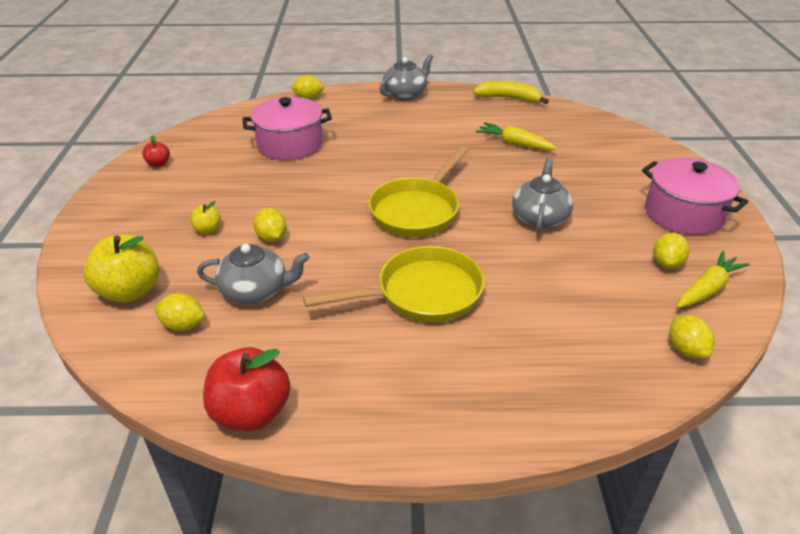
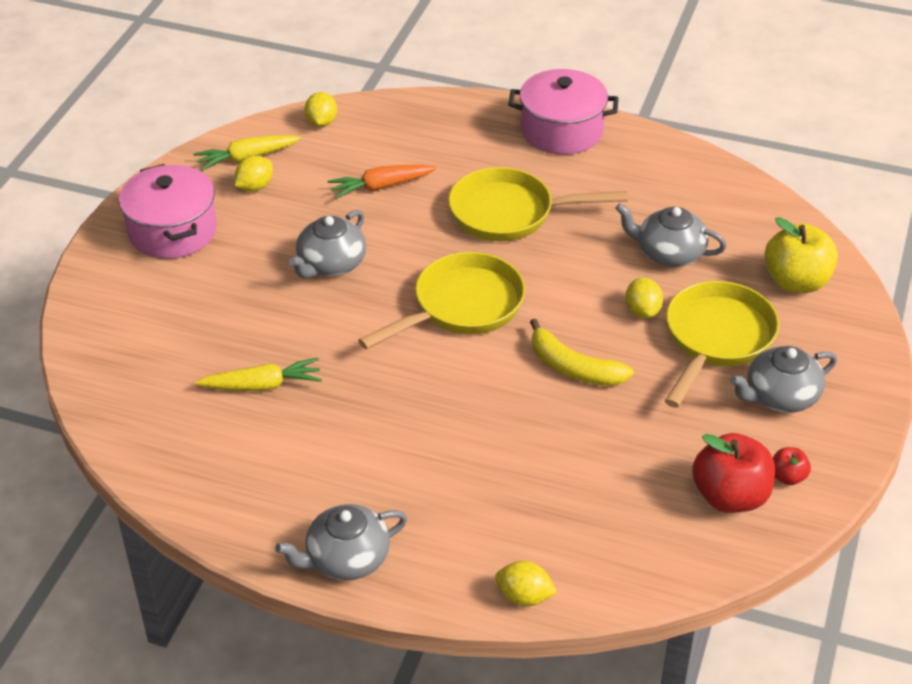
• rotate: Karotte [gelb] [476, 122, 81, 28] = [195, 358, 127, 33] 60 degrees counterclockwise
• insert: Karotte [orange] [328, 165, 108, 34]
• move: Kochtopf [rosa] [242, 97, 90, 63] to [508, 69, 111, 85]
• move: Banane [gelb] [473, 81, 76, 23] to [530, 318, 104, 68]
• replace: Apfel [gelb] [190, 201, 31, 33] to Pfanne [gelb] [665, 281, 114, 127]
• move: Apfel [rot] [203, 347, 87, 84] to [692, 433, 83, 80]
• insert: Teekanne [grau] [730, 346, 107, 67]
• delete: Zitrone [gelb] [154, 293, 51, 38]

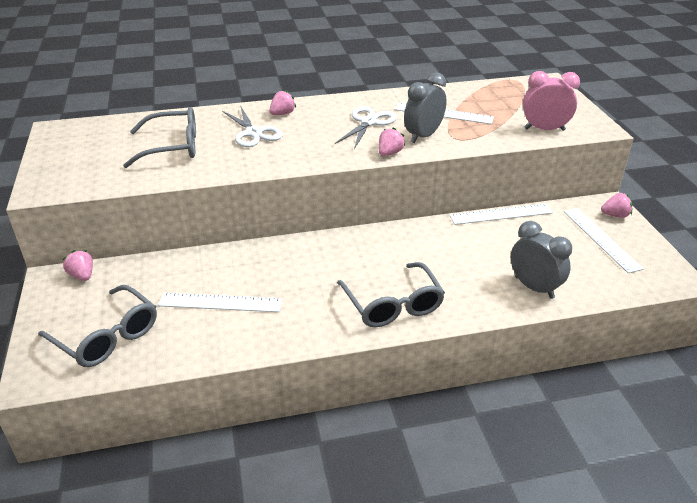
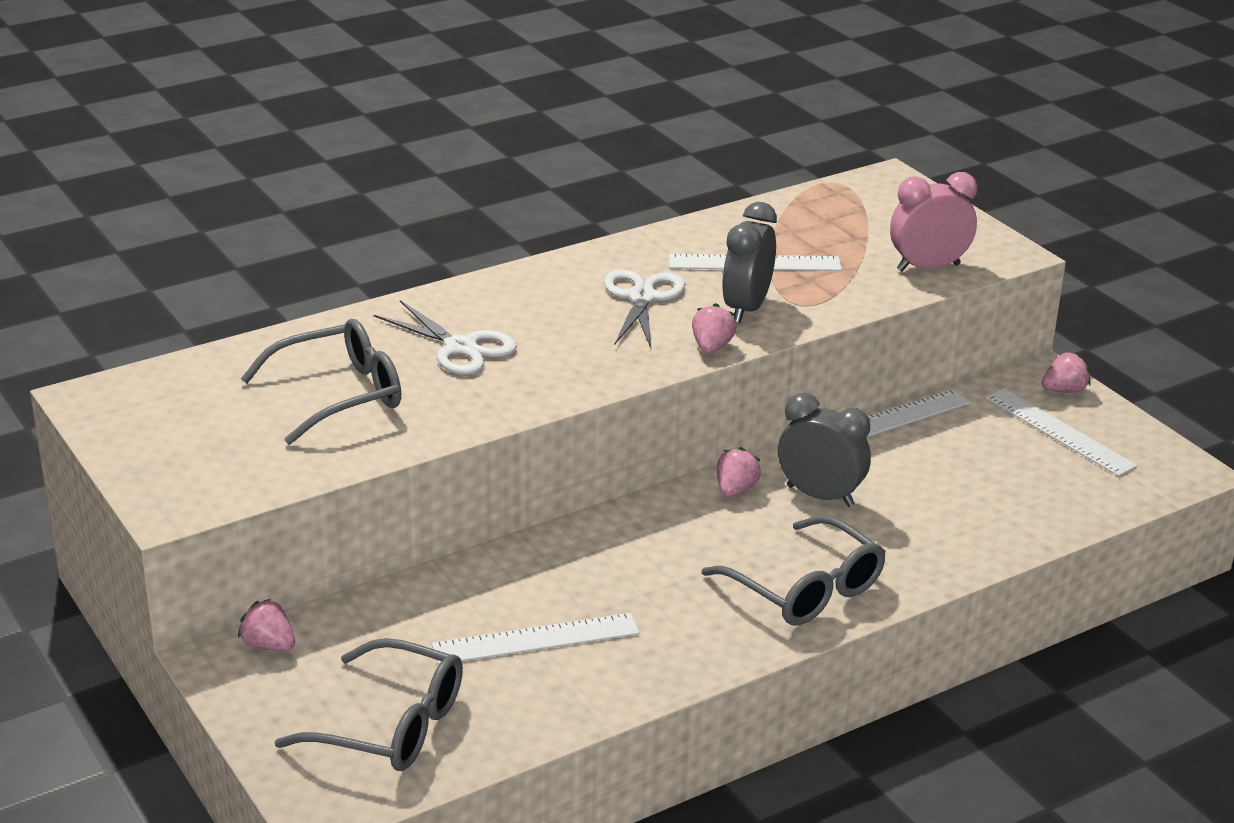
• move: Erdbeere [rosa] [269, 90, 27, 25] to [717, 447, 44, 50]
• move: Wecker [grau] [511, 221, 61, 78] to [778, 393, 93, 114]

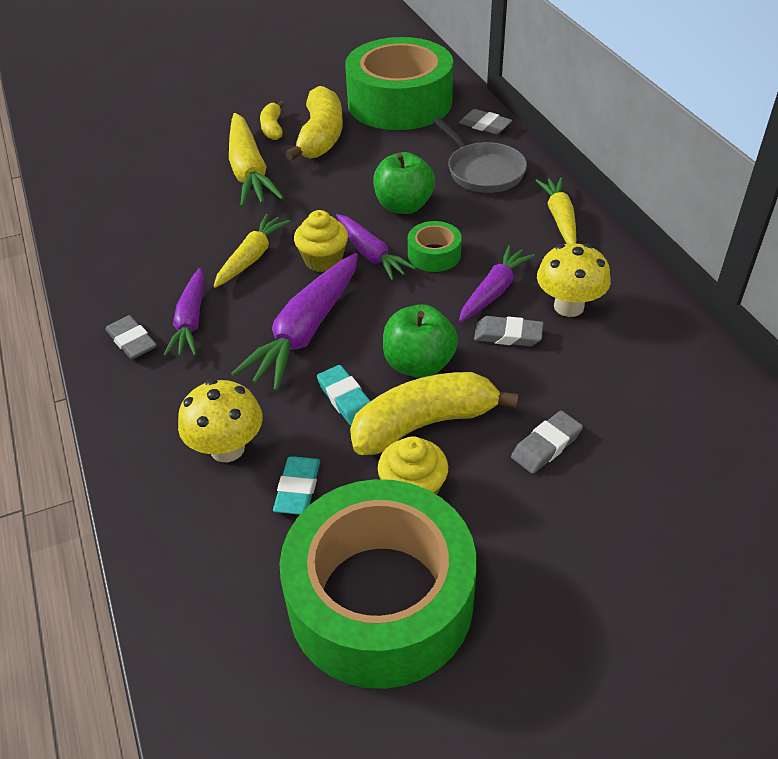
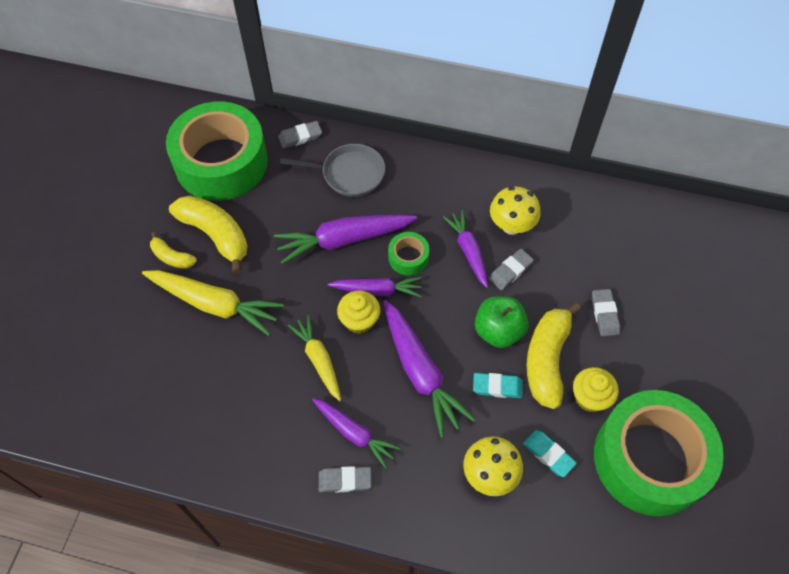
• replace: Apfel [grün] [373, 152, 62, 62] to Karotte [lila] [274, 215, 143, 49]
• delete: Karotte [gelb] [535, 177, 41, 67]

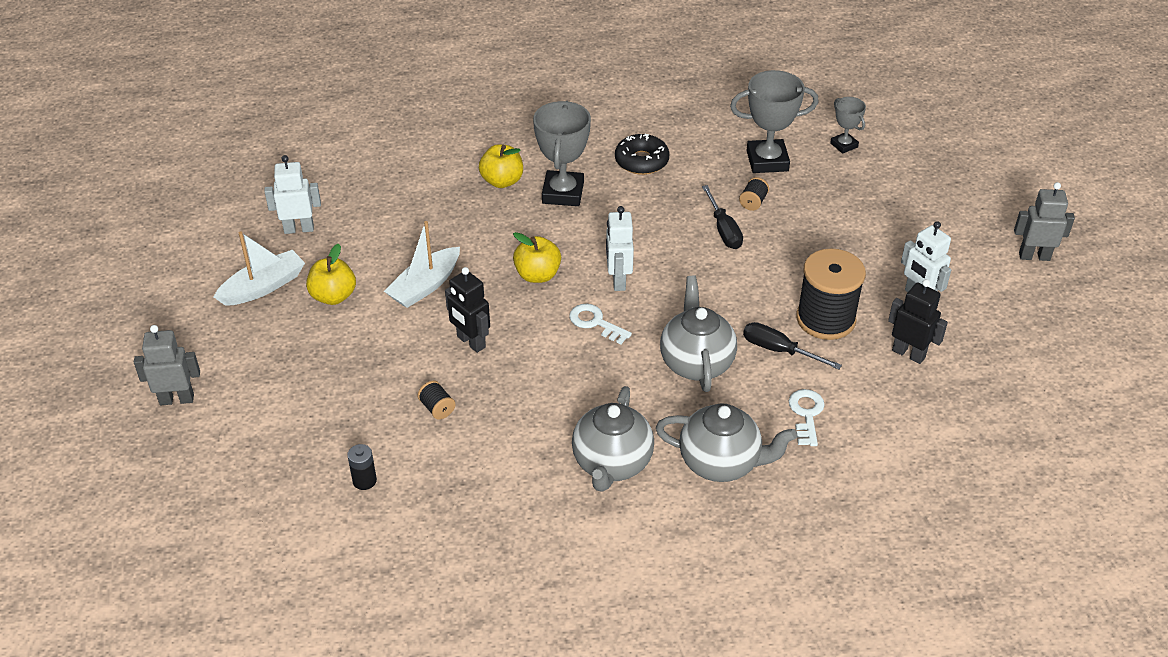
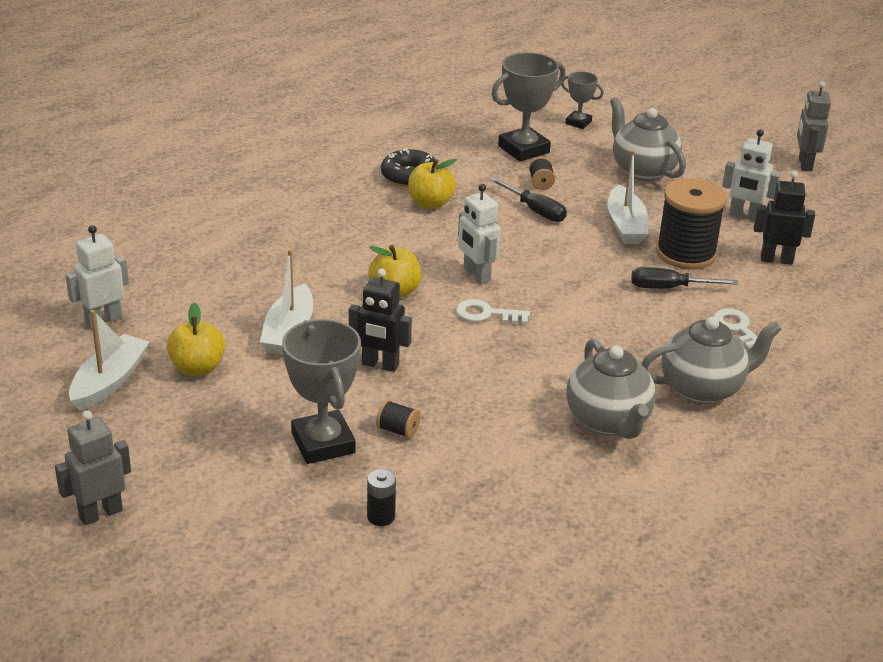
• move: Pokal [grau] [533, 101, 58, 105] to [282, 319, 79, 145]
• move: Apfel [gelb] [479, 144, 44, 44] to [408, 159, 49, 50]
• insert: Boot [weiß] [607, 150, 42, 94]
• move: Teekanne [grau] [660, 276, 77, 116] to [610, 97, 76, 84]
• rotate: Roboter [grau] [1014, 182, 61, 79] = [797, 81, 34, 90] 60 degrees counterclockwise

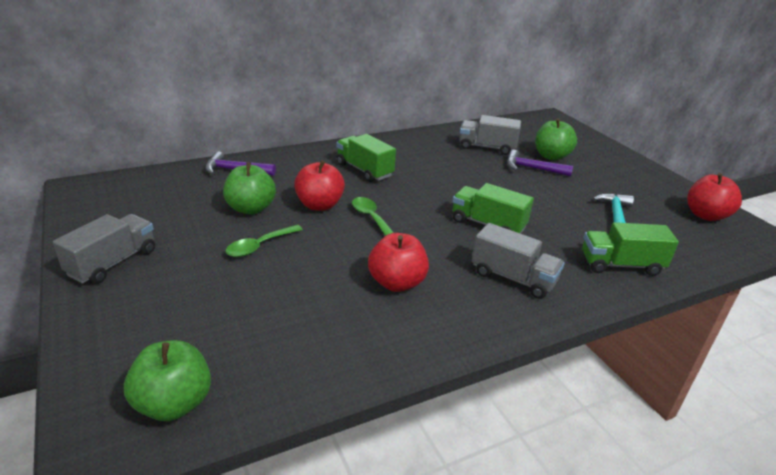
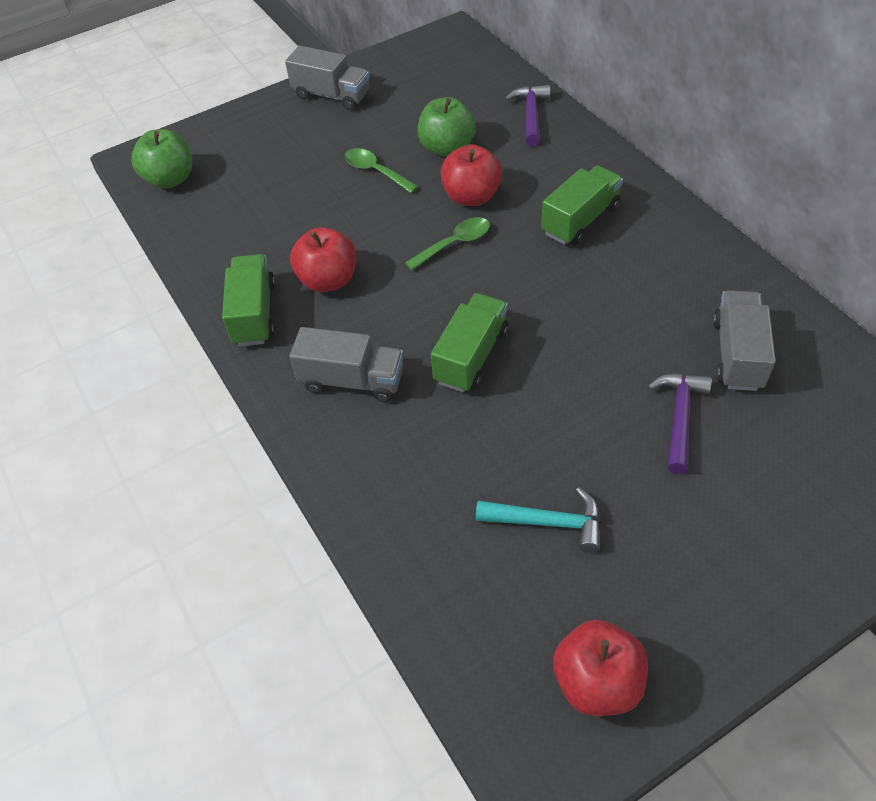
• move: Lastwagen [grün] [582, 222, 97, 54] to [222, 254, 54, 92]
• rotate: Lastwagen [grau] [472, 223, 93, 76] = [289, 327, 115, 75] 105 degrees counterclockwise
• delete: Apfel [grün] [535, 119, 42, 41]

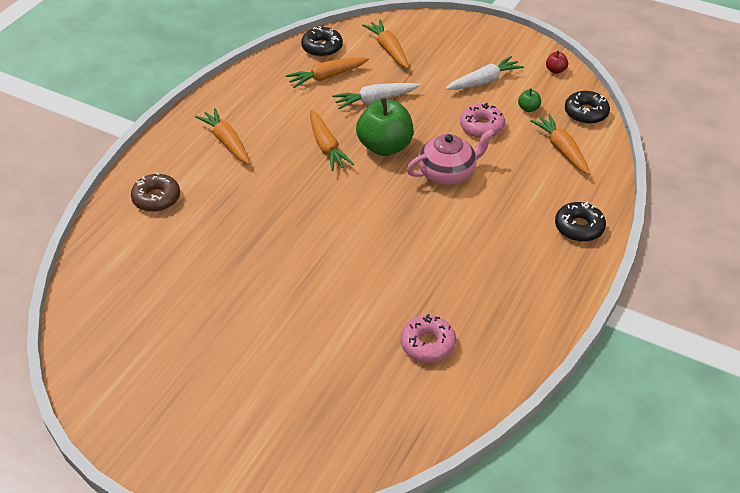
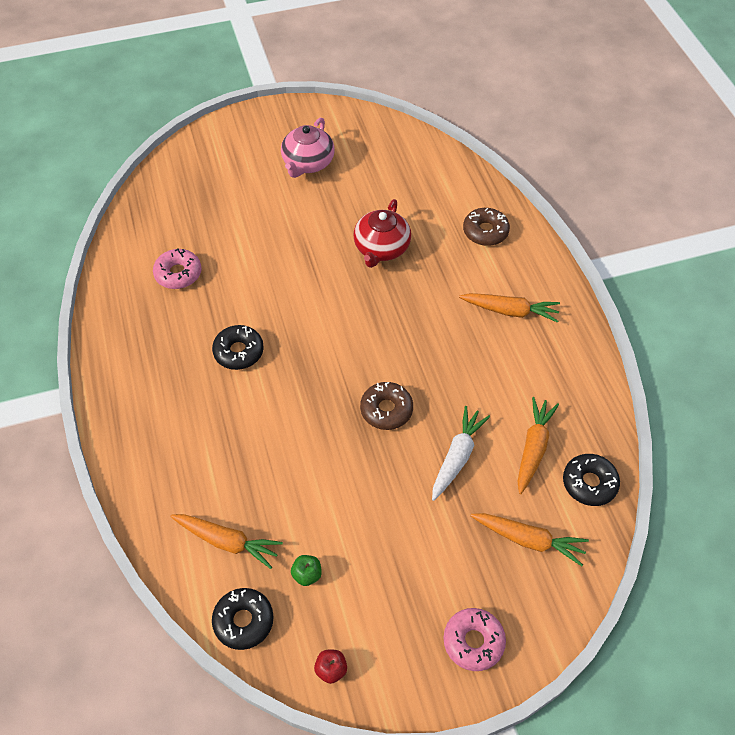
• move: Donut [schwarz] [555, 202, 51, 40] to [212, 325, 52, 45]
• move: Teekanne [rosa] [407, 129, 88, 56] to [281, 118, 54, 60]
• insert: Teekanne [rot] [354, 199, 57, 69]
• replace: Apfel [grün] [356, 97, 58, 59] to Donut [braun] [360, 382, 53, 48]
• move: Donut [rosa] [460, 103, 45, 35] to [444, 608, 62, 63]
• delete: Karotte [orange] [310, 110, 44, 61]
• delete: Karotte [weiß] [445, 56, 79, 34]

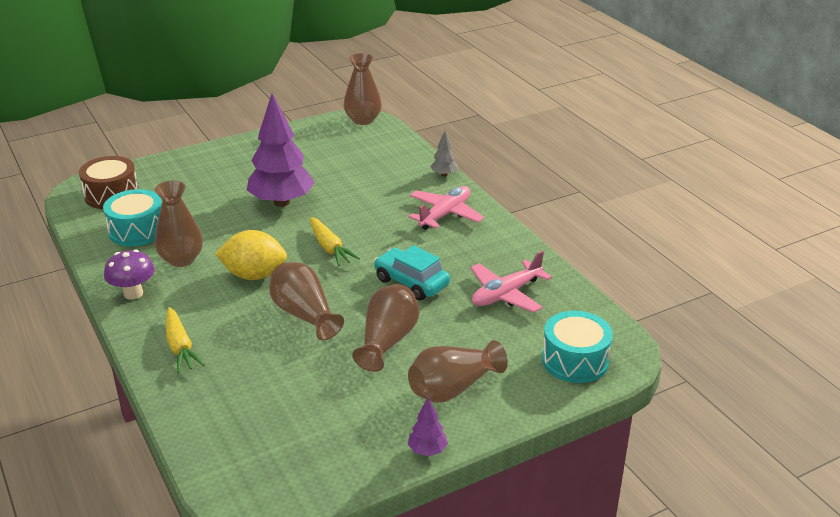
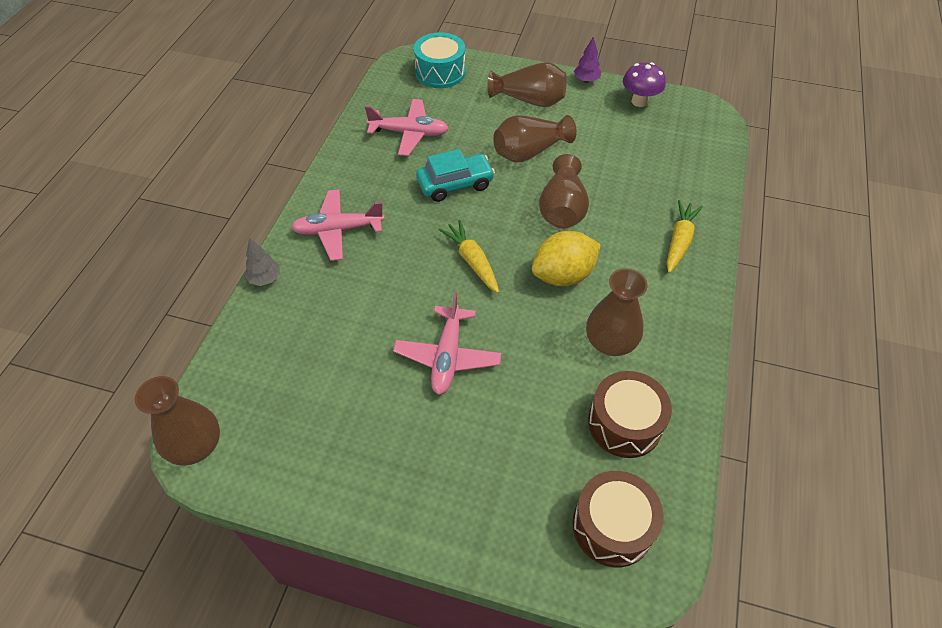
• replace: Baum [lila] [247, 93, 68, 114] to Flugzeug [rosa] [393, 292, 108, 103]
• rotate: Auto [türkis] [374, 245, 76, 56] = [416, 149, 79, 53] 105 degrees counterclockwise
• rotate: Karotte [gelb] [310, 217, 50, 49] = [438, 220, 61, 73] 45 degrees counterclockwise
• rotate: Zitrone [gelb] [215, 230, 72, 50] = [532, 231, 69, 55] 75 degrees counterclockwise
• recolor: Trommel [türkis] [103, 189, 59, 58] to Trommel [braun] [588, 371, 84, 87]
• move: Pilz [lila] [104, 250, 51, 50] to [623, 62, 43, 45]

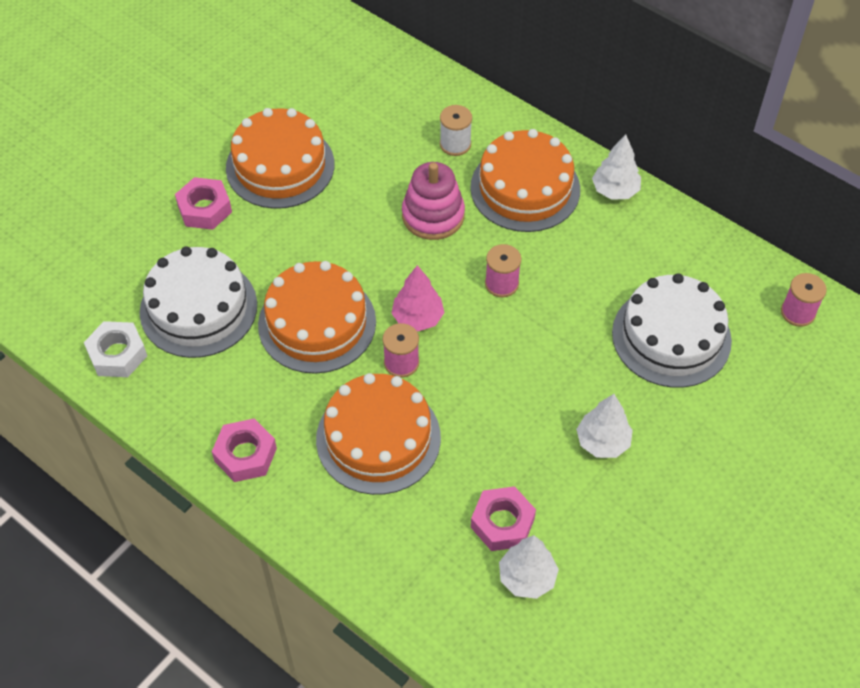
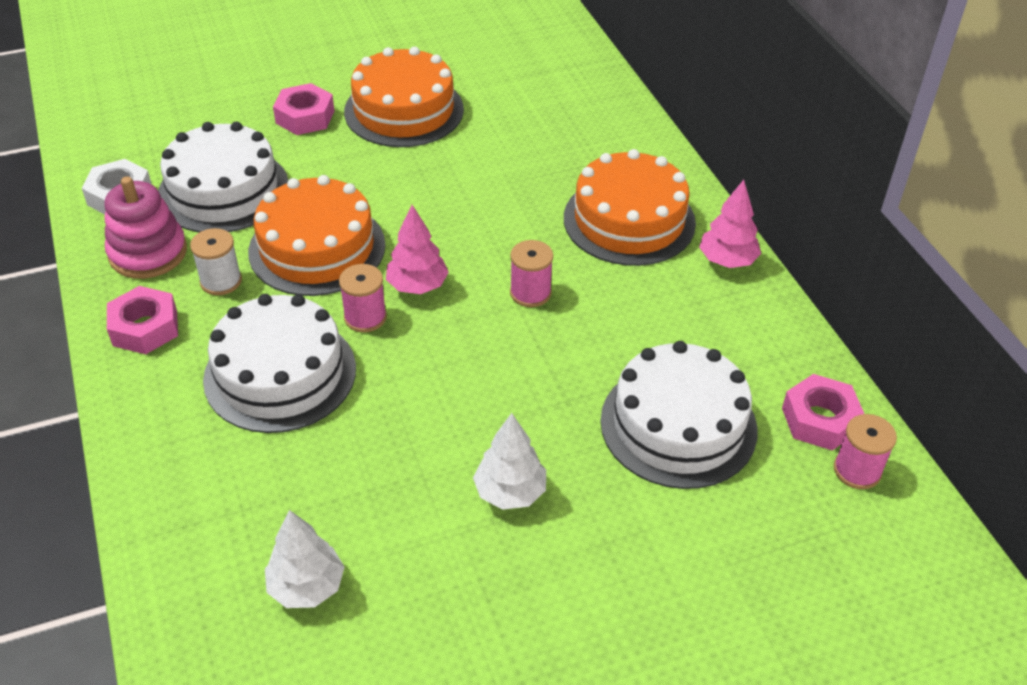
• move: Stapelspielzeug [rosa] [402, 162, 63, 78] to [104, 176, 83, 103]
• move: Garnrolle [weiß] [440, 105, 32, 51] to [190, 228, 52, 67]
• recolor: Kuchen [orange] [316, 373, 125, 122] to Kuchen [weiß] [203, 294, 153, 139]
• recolor: Baum [weiß] [592, 134, 49, 66] to Baum [rosa] [699, 180, 62, 88]
• move: Sechskantmutter [rosa] [471, 486, 65, 65] to [782, 374, 82, 77]

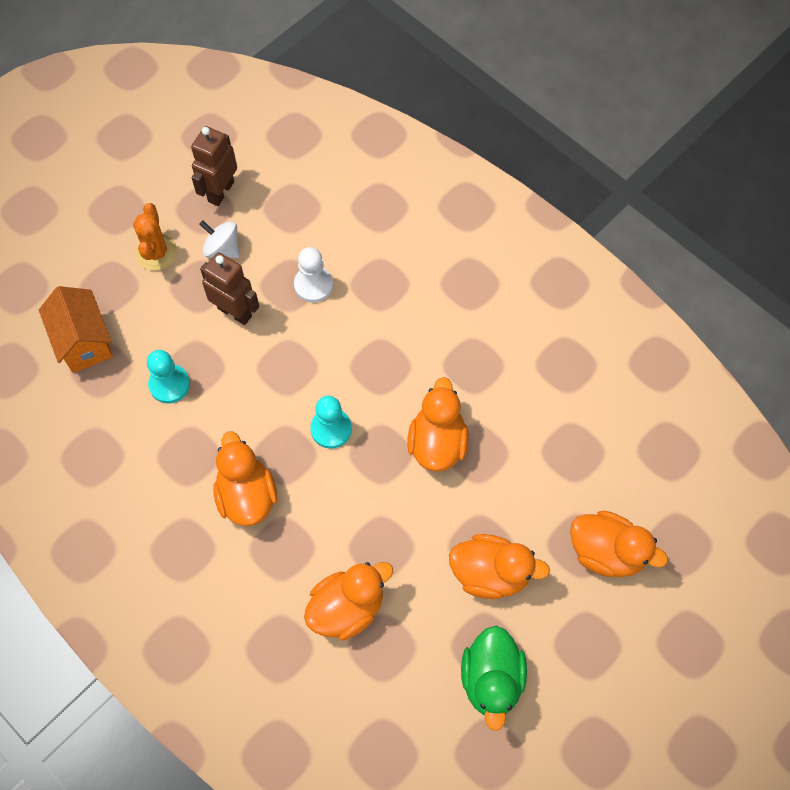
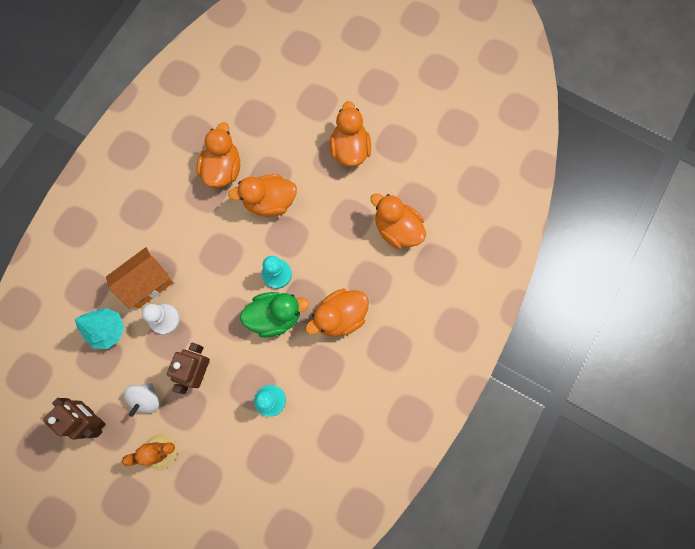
• rotate: Roboter [braun] [191, 126, 46, 80] = [43, 398, 63, 42] 150 degrees counterclockwise
• insert: Baum [türkis] [75, 308, 49, 41]
• move: Haus [orange] [39, 286, 74, 87] to [106, 247, 67, 62]
• move: Ente [orange] [570, 511, 98, 66] to [197, 122, 43, 66]
• move: Ente [grün] [461, 626, 66, 105] to [240, 292, 69, 45]

